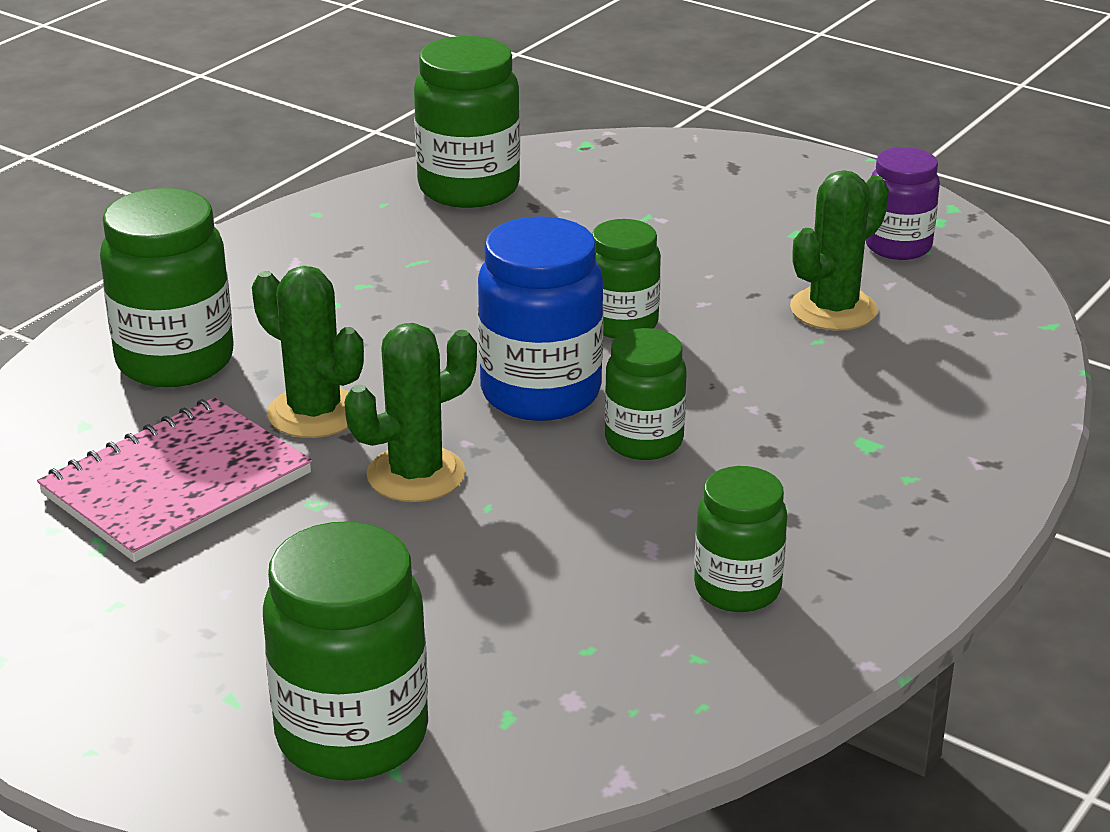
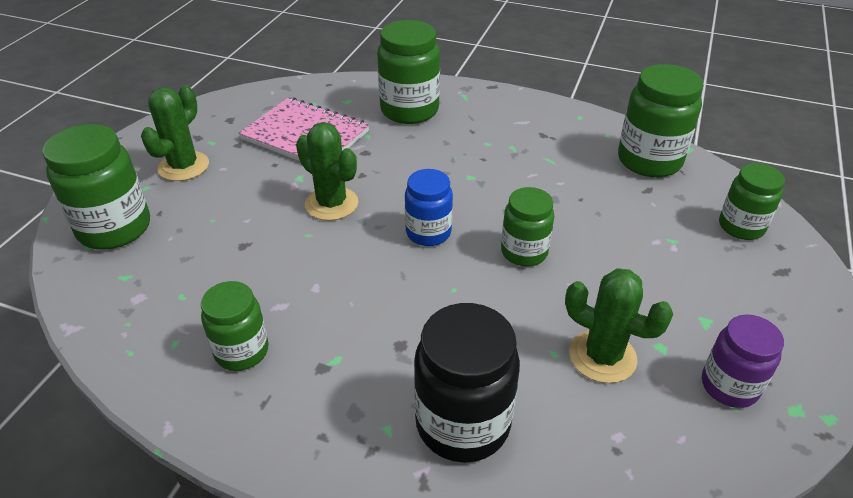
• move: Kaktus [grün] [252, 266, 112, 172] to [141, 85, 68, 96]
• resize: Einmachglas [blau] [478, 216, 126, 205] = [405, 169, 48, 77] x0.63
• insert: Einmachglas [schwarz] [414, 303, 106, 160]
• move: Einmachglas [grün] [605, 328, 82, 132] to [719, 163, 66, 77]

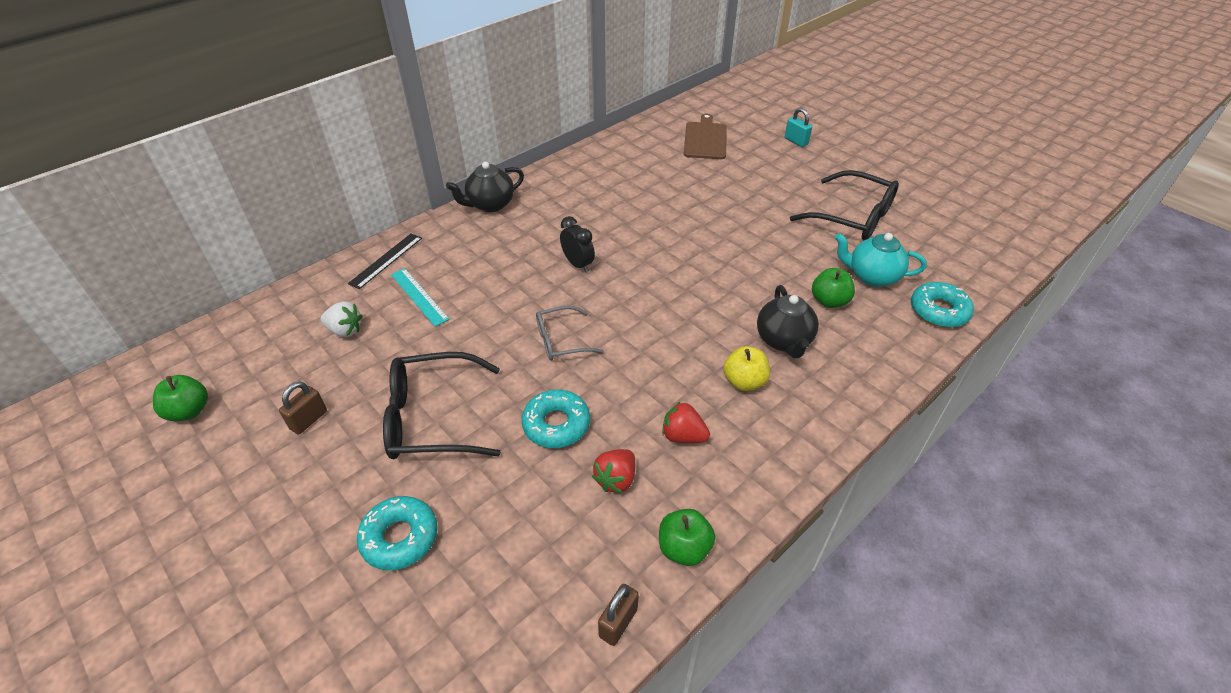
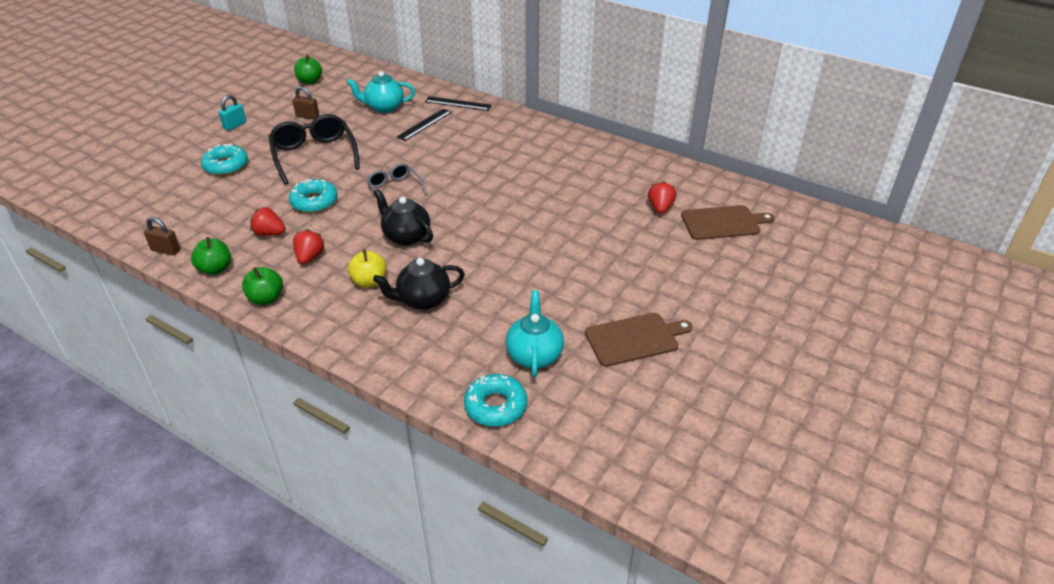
• move: Vorhängeschloss [türkis] [785, 108, 27, 39] to [218, 95, 28, 36]
• move: Apfel [grün] [812, 268, 43, 40] to [242, 267, 41, 38]
• replace: Erdbeere [weiß] [321, 301, 42, 36] to Teekanne [türkis] [347, 71, 68, 42]
• move: Teekanne [schwarz] [446, 162, 78, 50] to [374, 189, 59, 57]
• recolor: Lineal [türkis] [391, 268, 59, 58] to Lineal [schwarz] [396, 109, 56, 32]
• replace: Brille [schwarz] [790, 170, 109, 70] to Schneidebrett [braun] [585, 313, 107, 54]
• insert: Erdbeere [rot] [648, 181, 29, 33]
• delete: Wecker [schwarz] [560, 216, 35, 57]

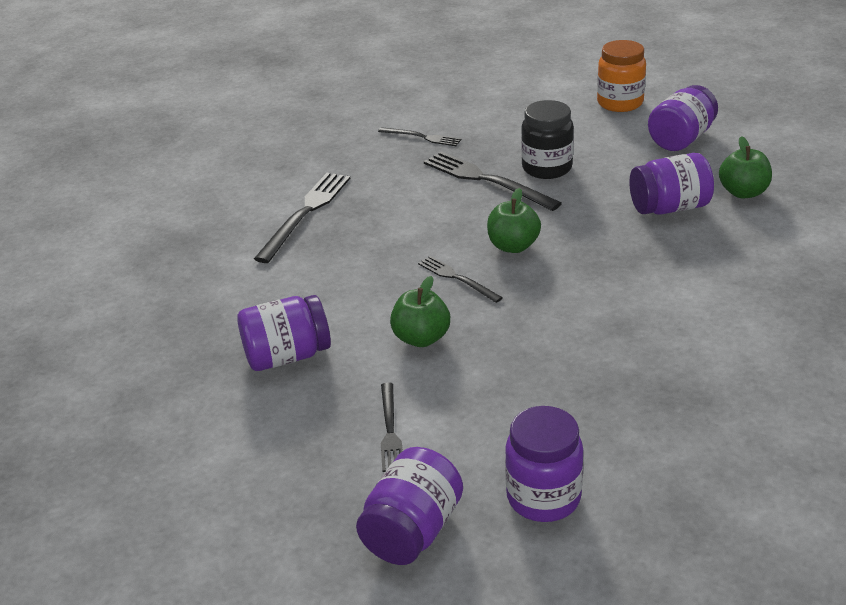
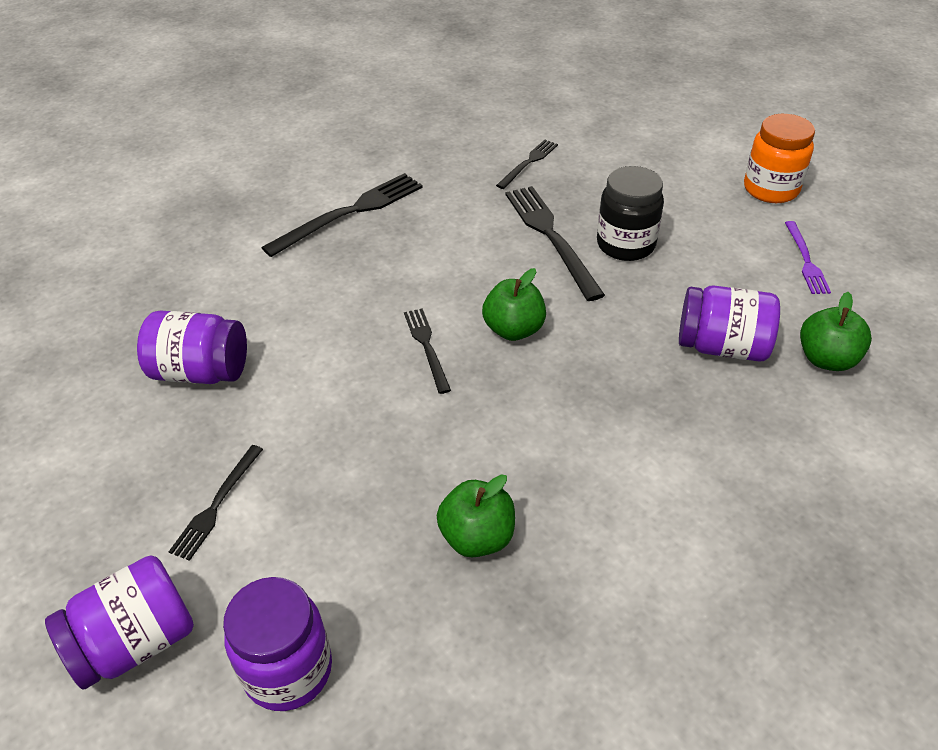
• move: Apfel [grün] [390, 276, 60, 71] to [437, 474, 78, 83]
• rotate: Gabel [schwarz] [378, 127, 83, 19] = [496, 140, 62, 49] 105 degrees counterclockwise
• replace: Einmachglas [lila] [648, 85, 70, 66] to Gabel [lila] [785, 221, 46, 73]

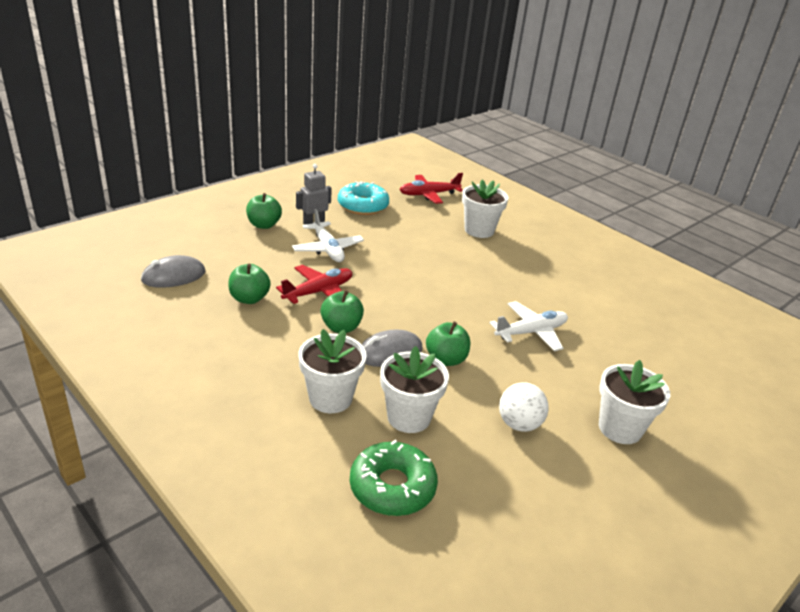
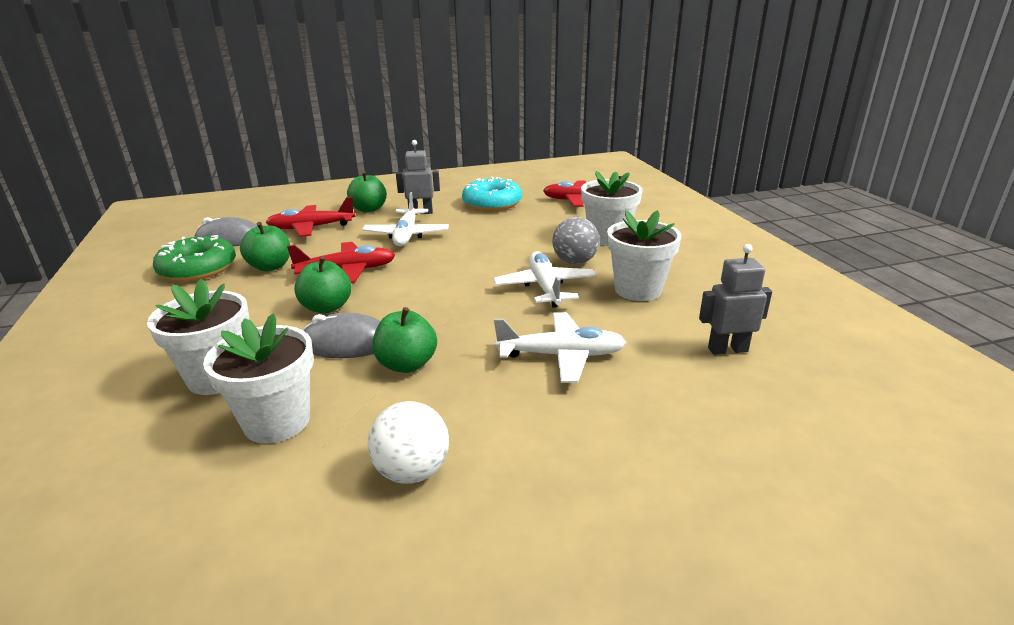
• move: Donut [grün] [350, 440, 88, 76] to [153, 235, 83, 47]
• insert: Flugzeug [rot] [266, 197, 90, 40]
• insert: Flugzeug [weiß] [493, 251, 104, 57]
• insert: Ball [grau] [552, 217, 48, 47]
• move: Blumentopf [weiß] [599, 360, 71, 84] to [607, 210, 74, 91]
• insert: Roboter [grau] [699, 244, 73, 111]

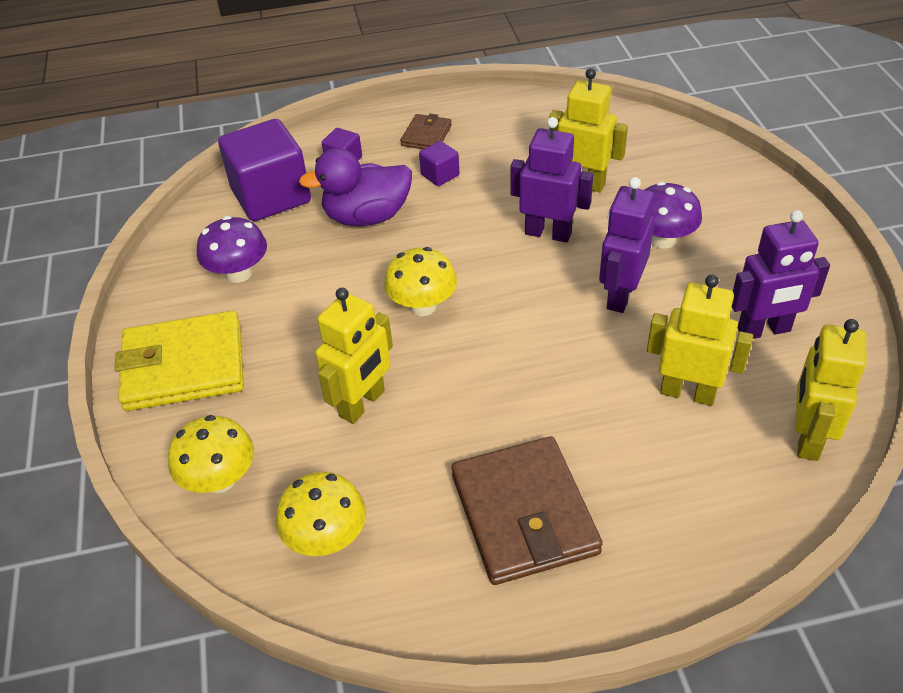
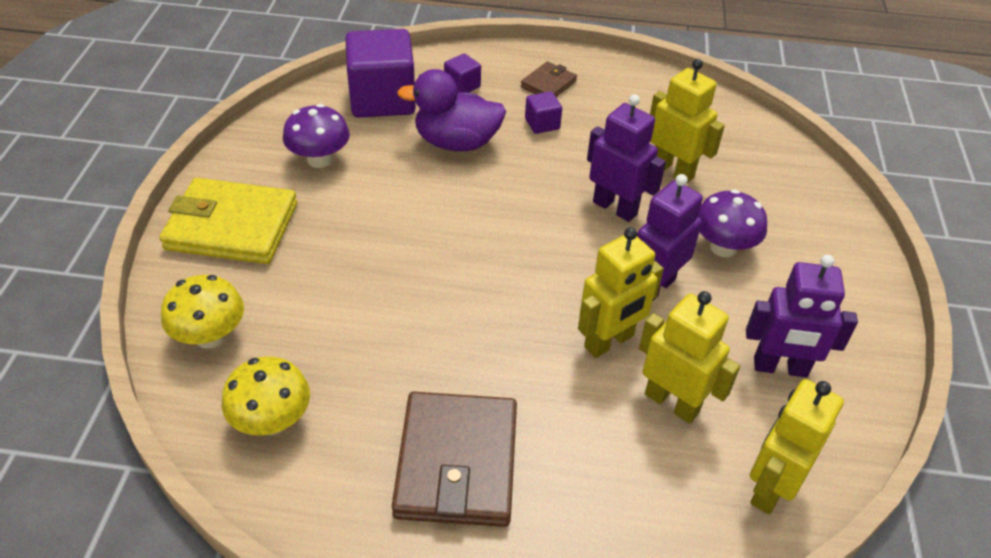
• move: Roboter [gelb] [315, 288, 78, 136] to [578, 227, 86, 131]
• delete: Pilz [gelb] [384, 247, 73, 69]

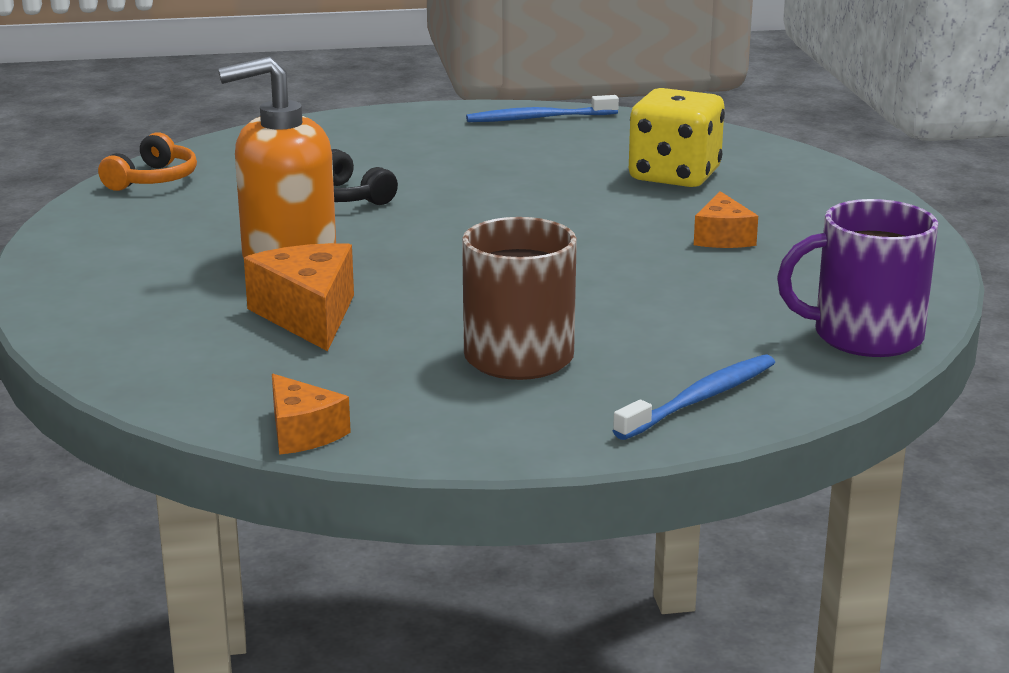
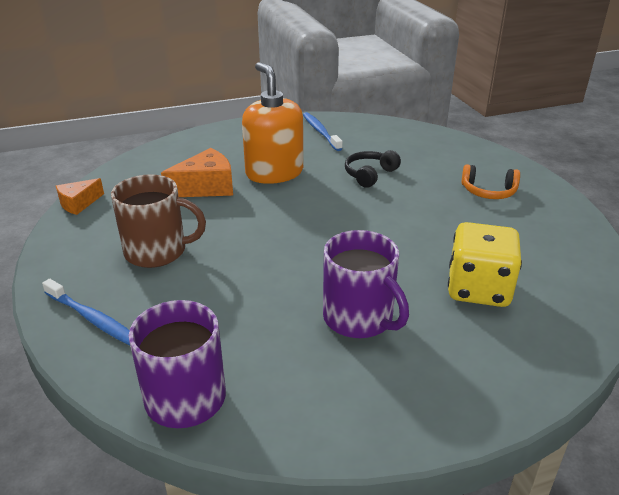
• move: Zahnbürste [blau] [466, 95, 153, 27] to [303, 112, 40, 39]
• replace: Käse [orange] [694, 191, 64, 57] to Tasse [lila] [323, 230, 86, 108]
• move: Kopfhörer [orange] [98, 132, 99, 59] to [461, 164, 59, 35]

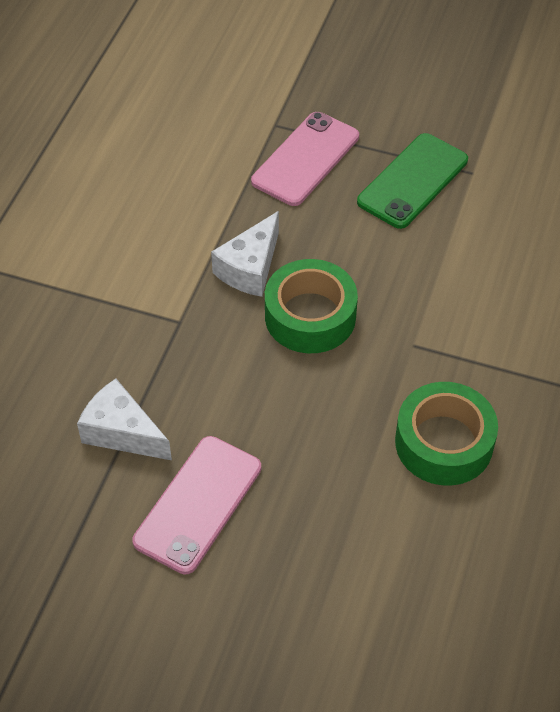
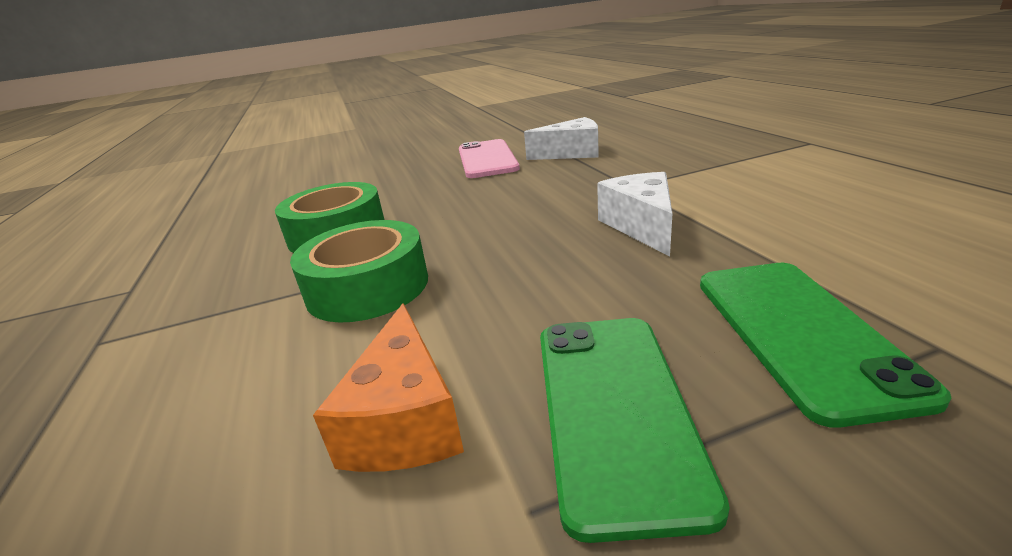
• move: Klebeband [grün] [265, 259, 93, 94] to [290, 220, 138, 103]
• insert: Käse [orange] [313, 303, 151, 169]
• recolor: Handy [rosa] [251, 112, 108, 94] to Handy [grün] [700, 263, 251, 165]

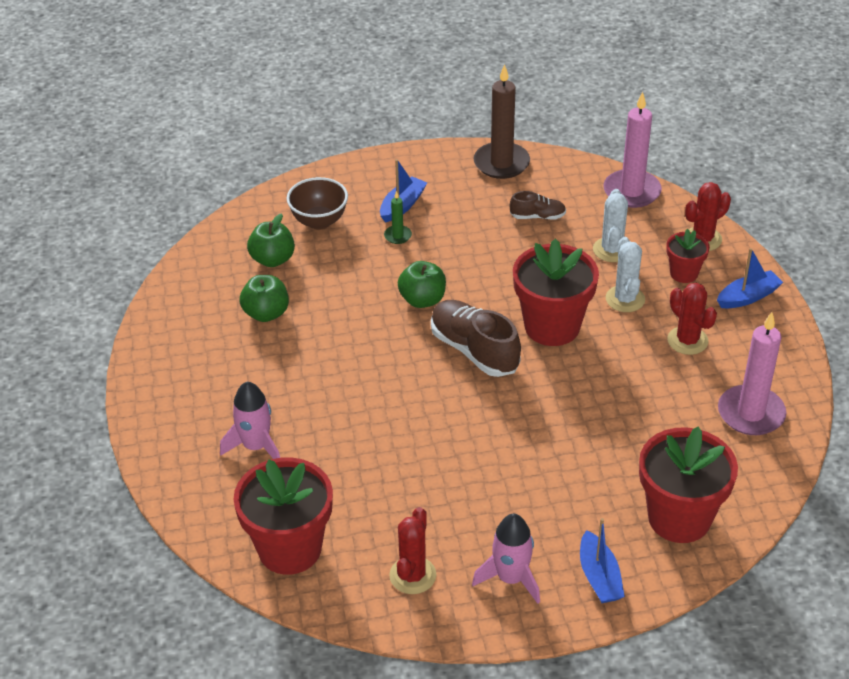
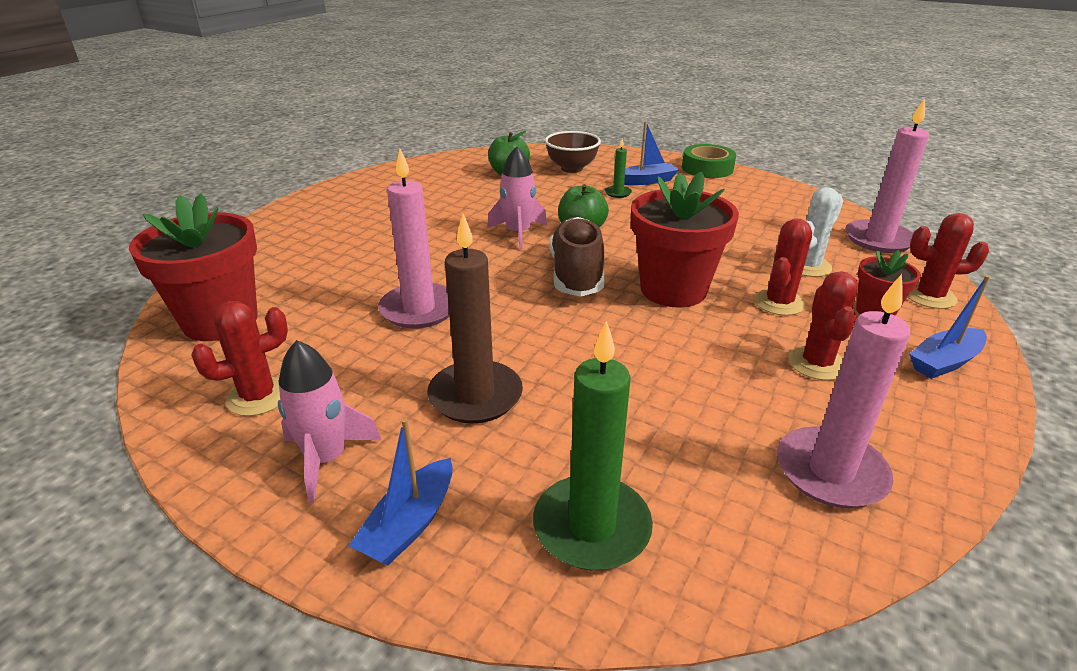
• insert: Kerze [rosa] [378, 149, 71, 179]
• move: Kerze [braun] [474, 64, 56, 115] to [427, 214, 96, 210]
• move: Rakete [rosa] [220, 382, 60, 77] to [487, 146, 60, 104]
• replace: Blumentopf [rot] [639, 426, 99, 117] to Kerze [grün] [533, 321, 120, 249]
• insert: Klebeband [grün] [682, 144, 54, 34]
• recolor: Kaktus [weiß] [605, 237, 40, 75] to Kaktus [rot] [754, 218, 58, 98]
• rotate: Boot [blau] [717, 248, 66, 60] = [909, 275, 81, 104] 135 degrees clockwise
• delete: Apfel [grün] [240, 275, 49, 47]
• delete: Schuh [braun] [510, 191, 56, 28]

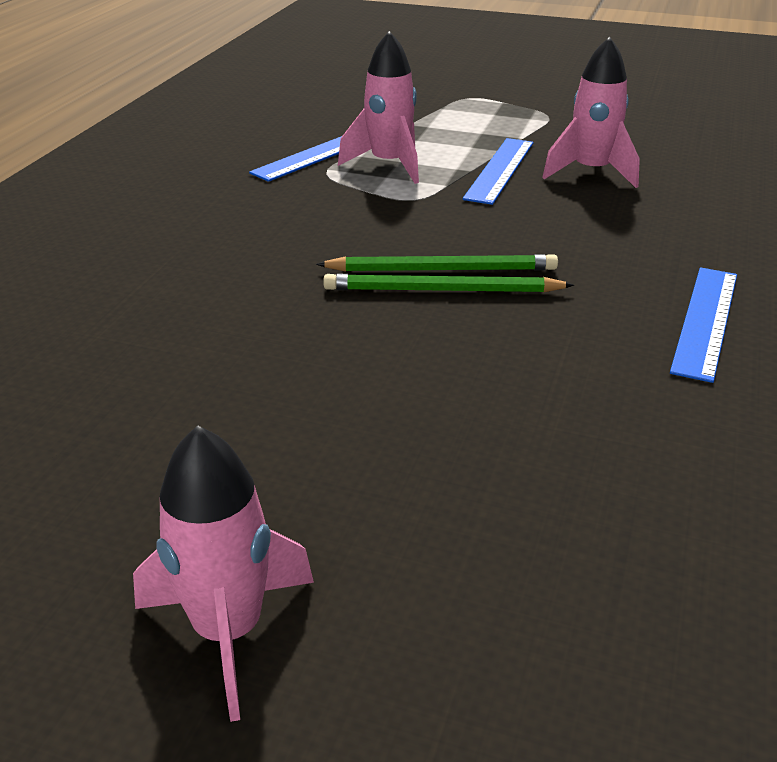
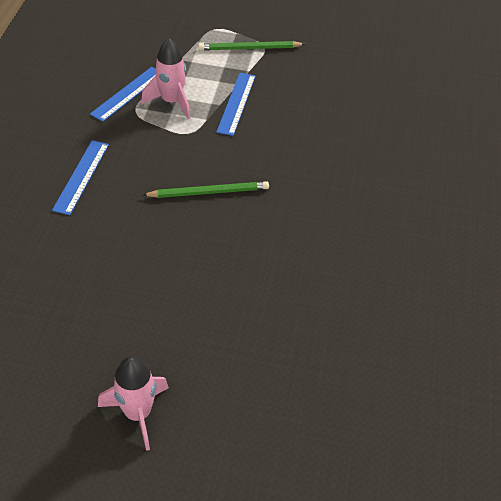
• move: Lineal [blau] [670, 267, 67, 116] to [52, 140, 57, 75]
• move: Bleistift [grün] [323, 274, 251, 19] to [198, 41, 107, 10]
• delete: Rakete [rosa] [542, 37, 98, 151]

